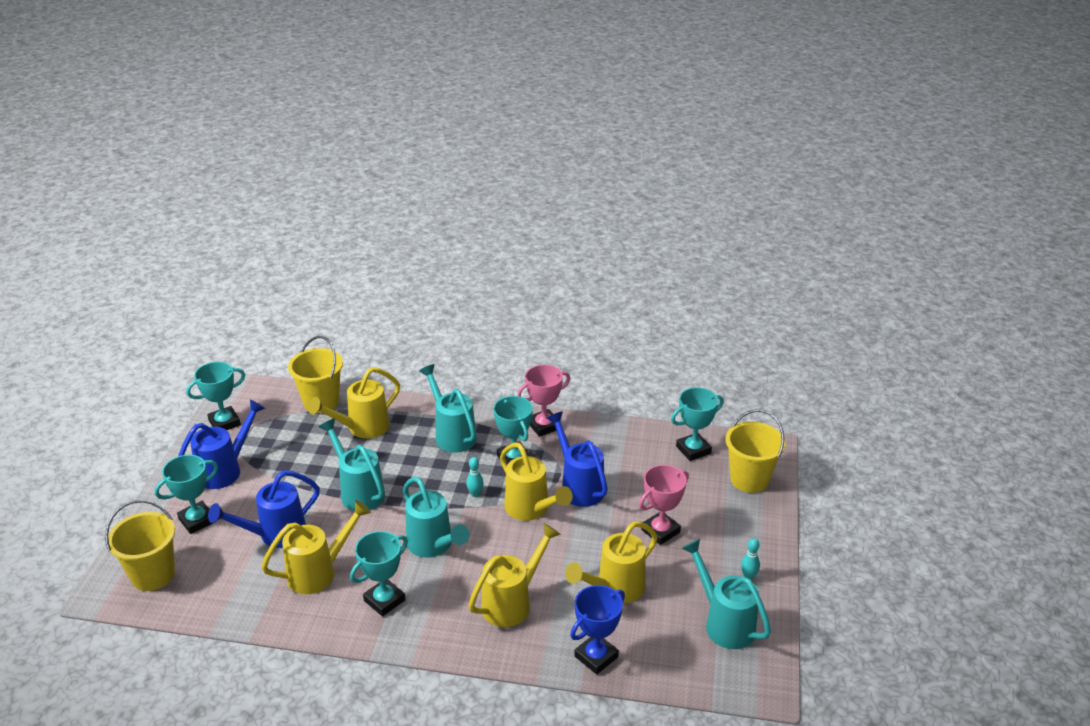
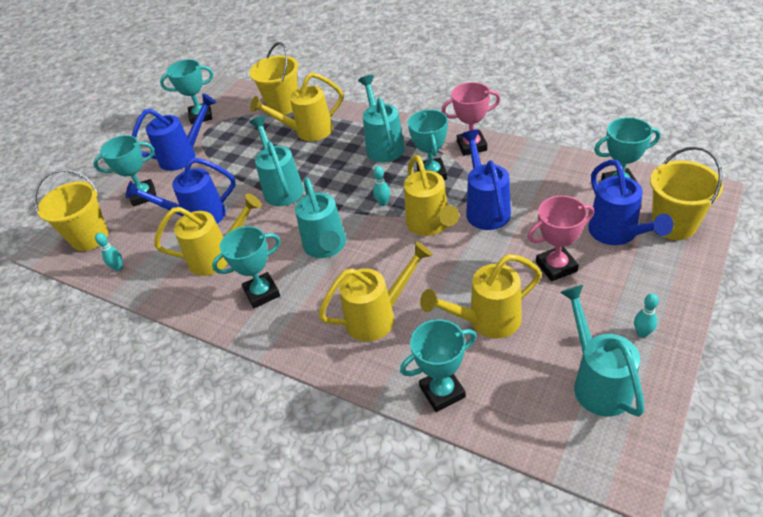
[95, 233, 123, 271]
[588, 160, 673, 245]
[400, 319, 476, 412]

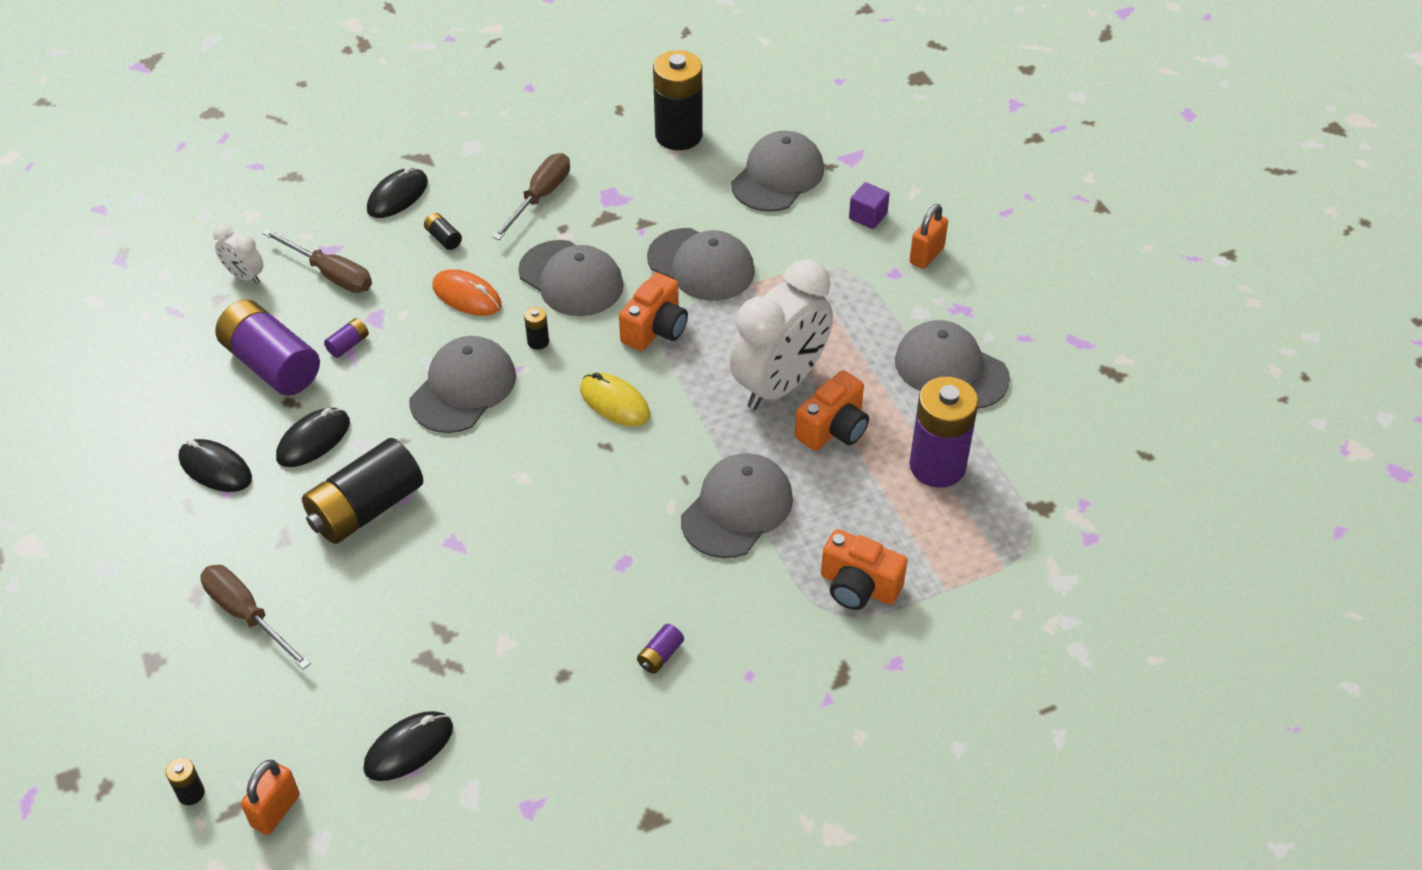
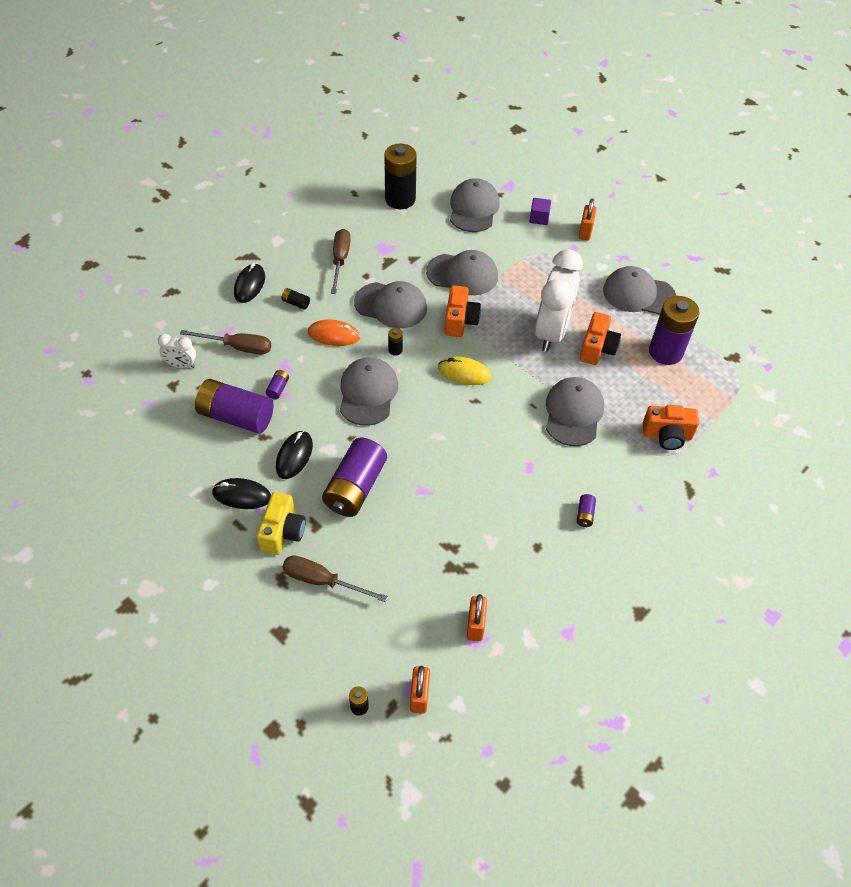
[256, 492, 306, 555]
[467, 594, 487, 641]
[322, 438, 387, 517]

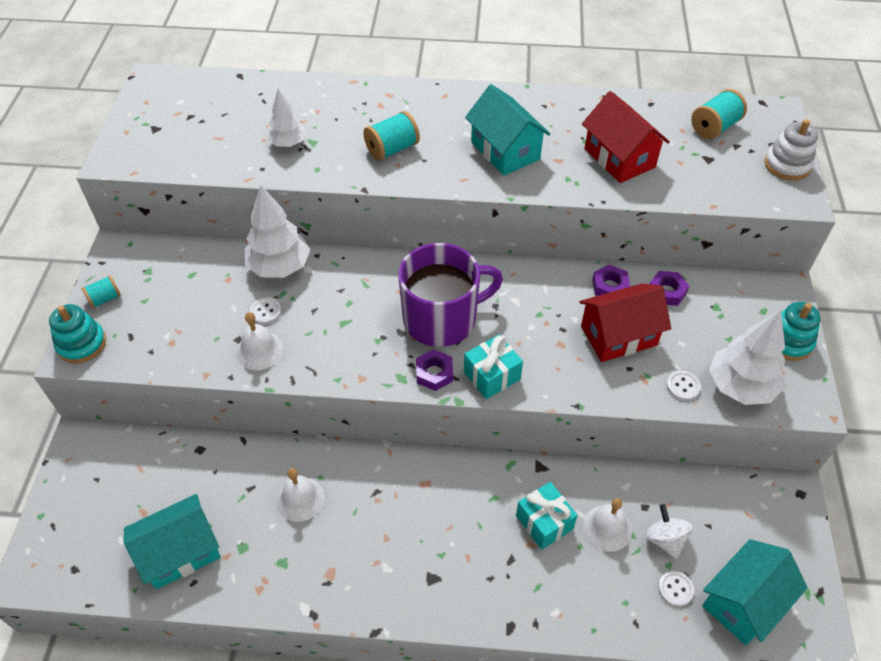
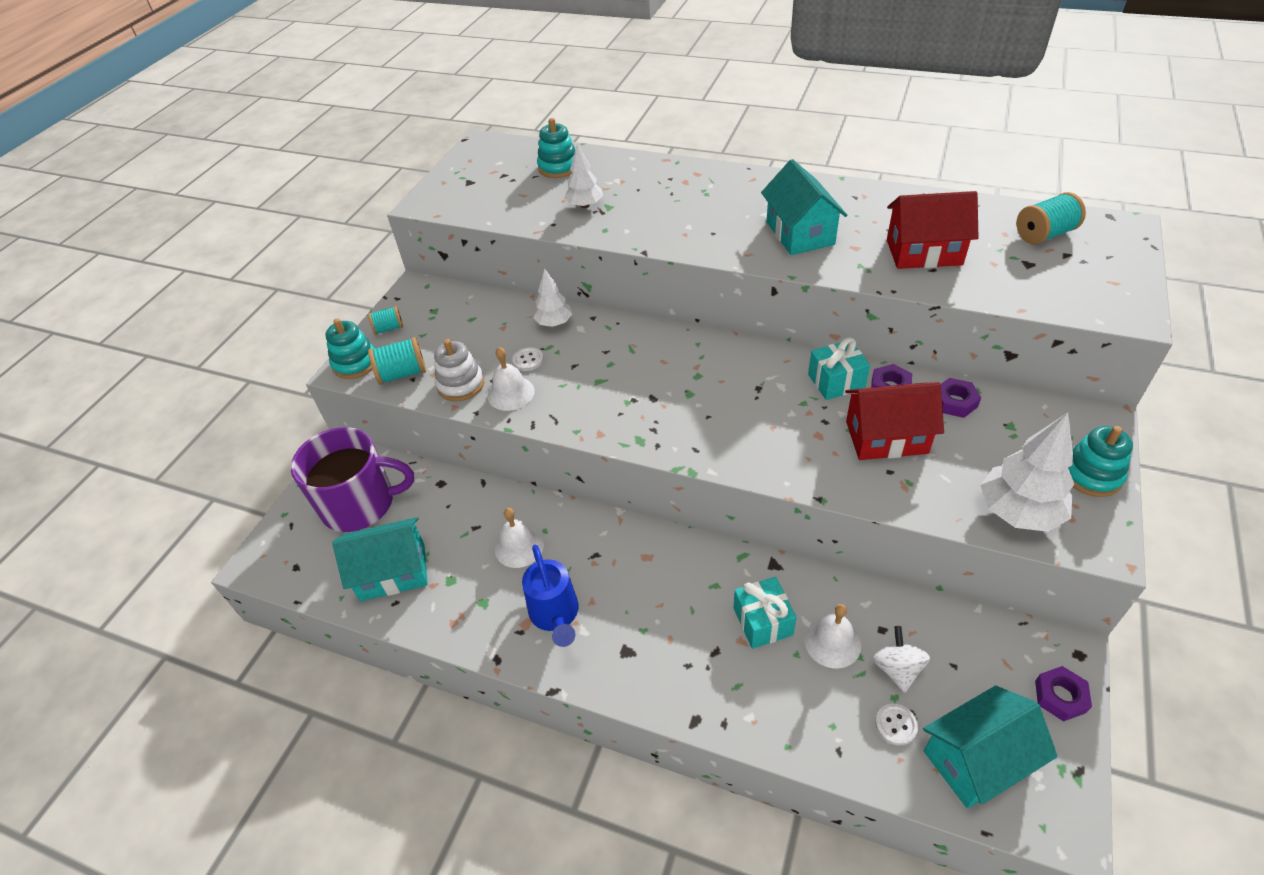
[667, 371, 701, 401] (first image)
[522, 545, 579, 647]
[537, 118, 575, 178]
[368, 337, 426, 385]
[291, 427, 414, 532]
[1035, 666, 1092, 721]
[808, 338, 870, 400]
[434, 339, 484, 401]
[887, 191, 979, 269]
[533, 268, 572, 327]

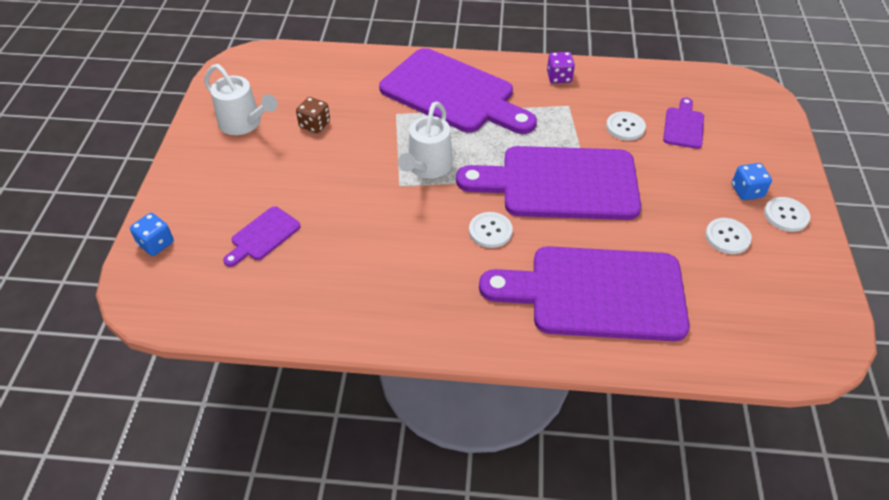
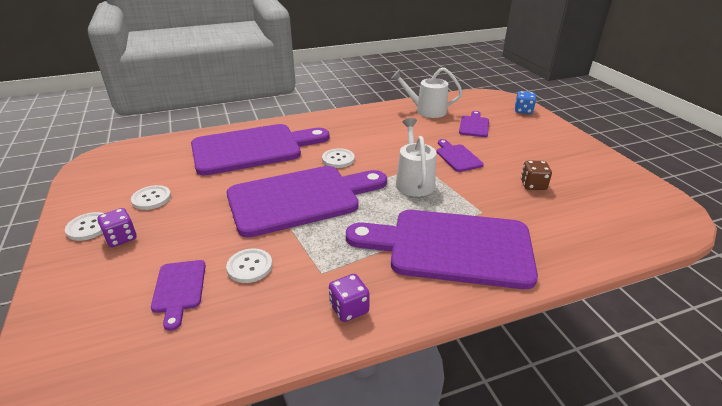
[436, 139, 484, 172]
[391, 67, 463, 118]
[97, 208, 136, 247]

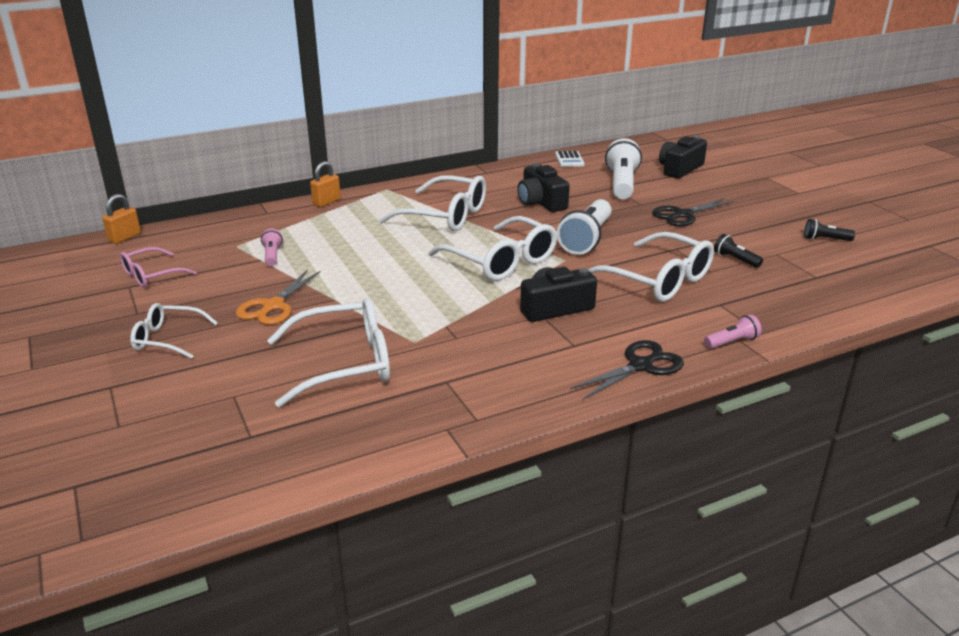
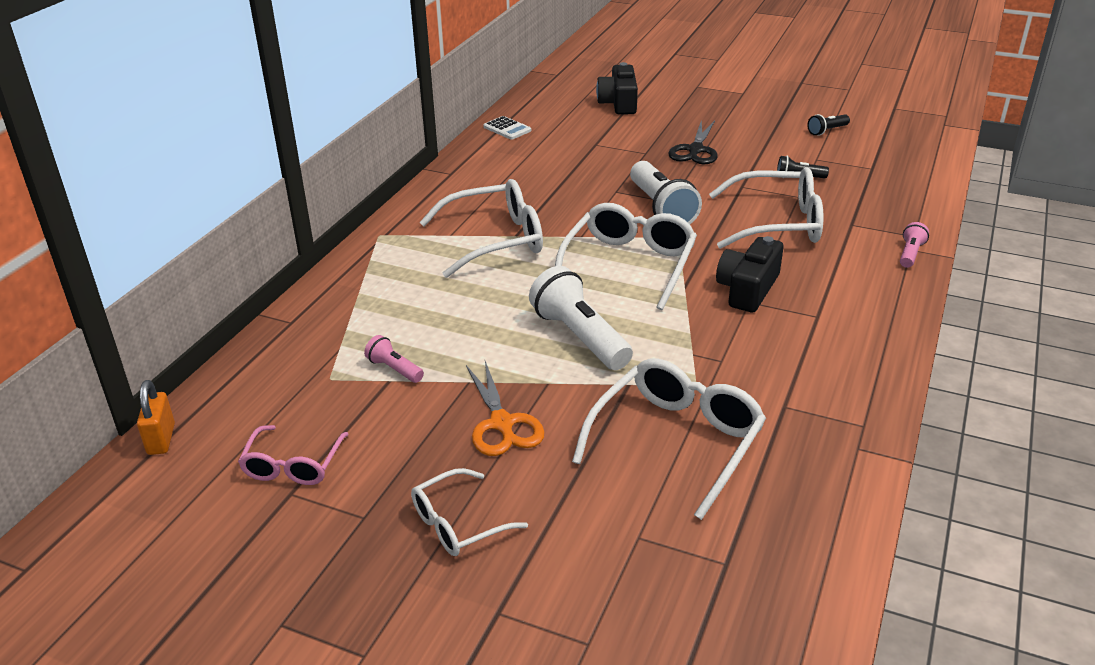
[310, 161, 341, 207] (first image)
[517, 163, 570, 212] (first image)
[570, 340, 684, 400] (first image)
[529, 266, 633, 370]
[555, 203, 697, 310]

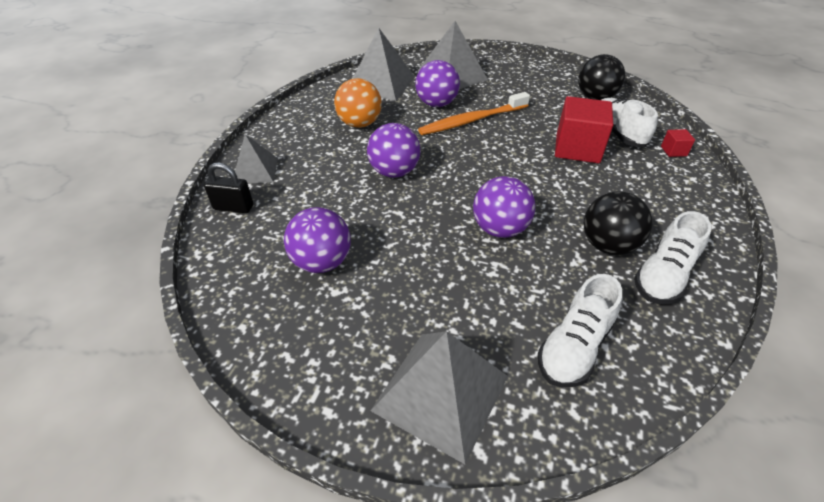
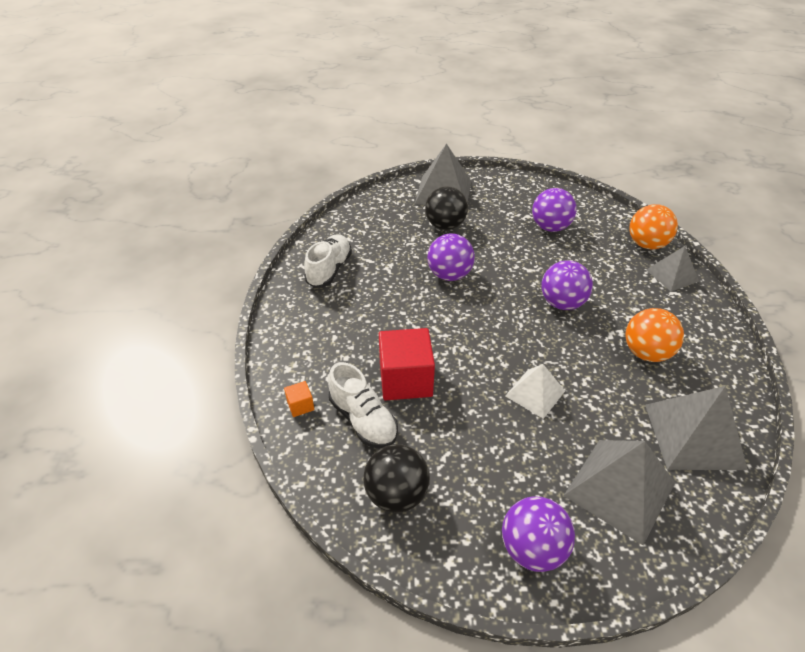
[538, 274, 622, 387] (first image)
[502, 496, 575, 572]
[425, 186, 468, 230]
[629, 204, 678, 250]
[505, 364, 565, 419]
[284, 381, 314, 417]

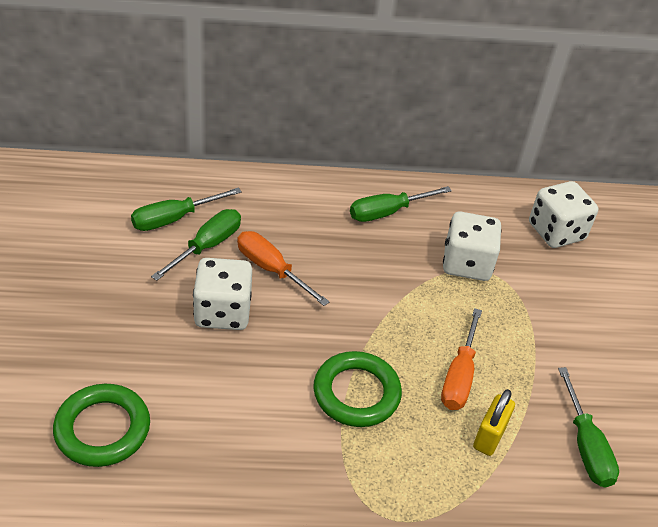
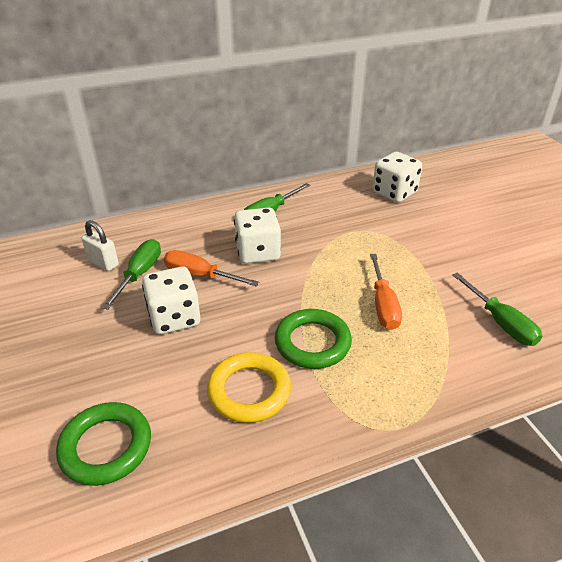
[473, 389, 515, 456] (first image)
[207, 352, 291, 423]
[234, 207, 281, 264]
[82, 220, 119, 271]

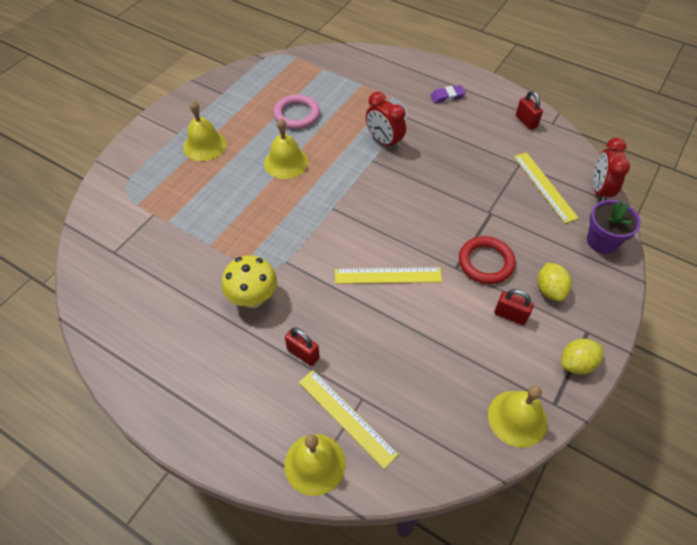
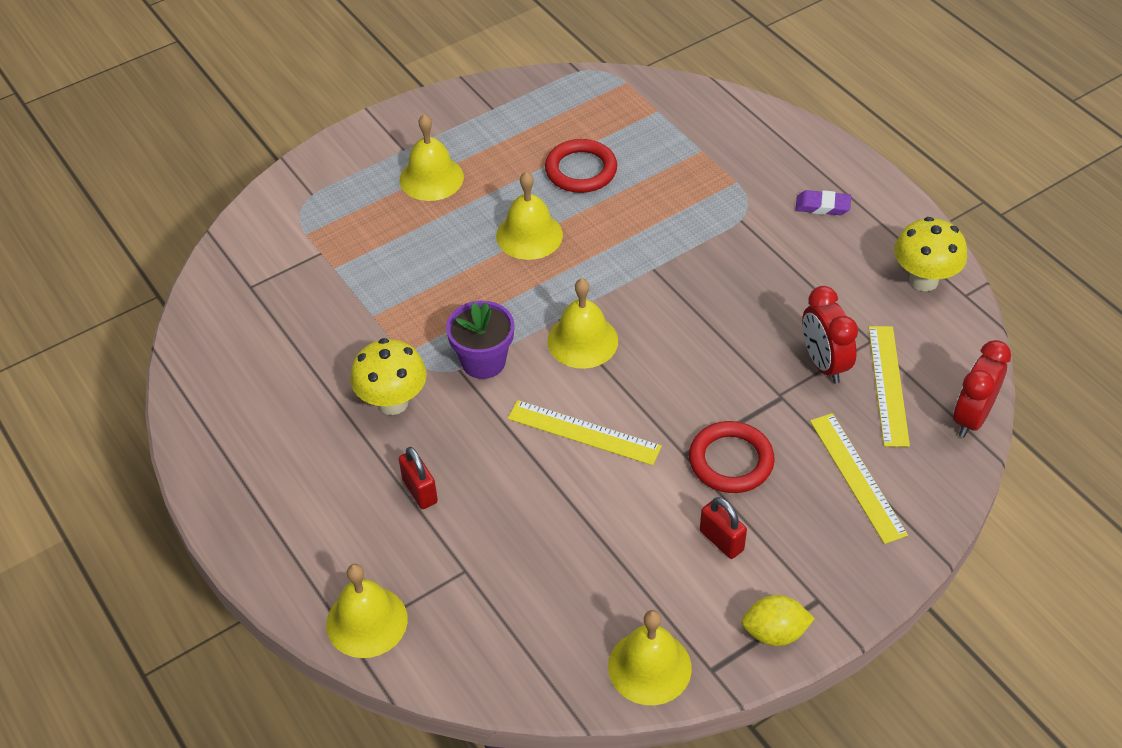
[538, 262, 572, 301] (first image)
[547, 278, 618, 369]
[810, 413, 908, 544]
[802, 286, 858, 384]
[446, 301, 515, 379]
[894, 217, 967, 291]
[545, 139, 617, 193]

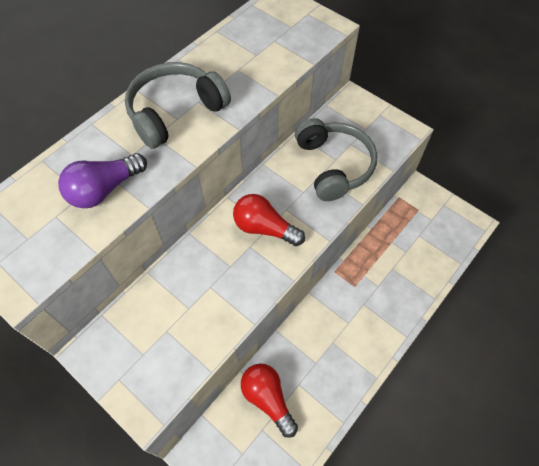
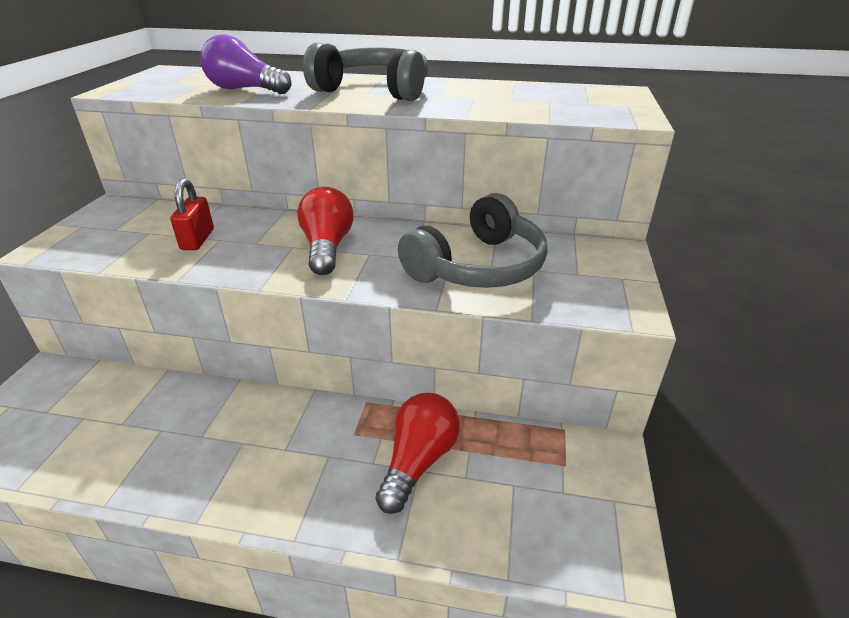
[170, 178, 214, 250]
[376, 393, 460, 514]

